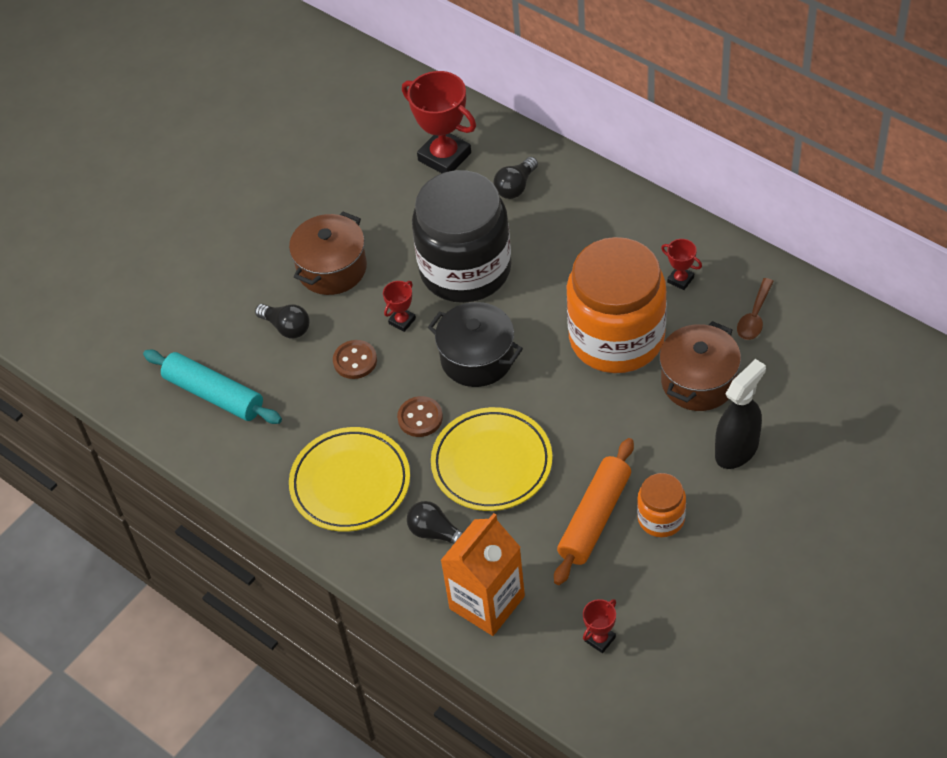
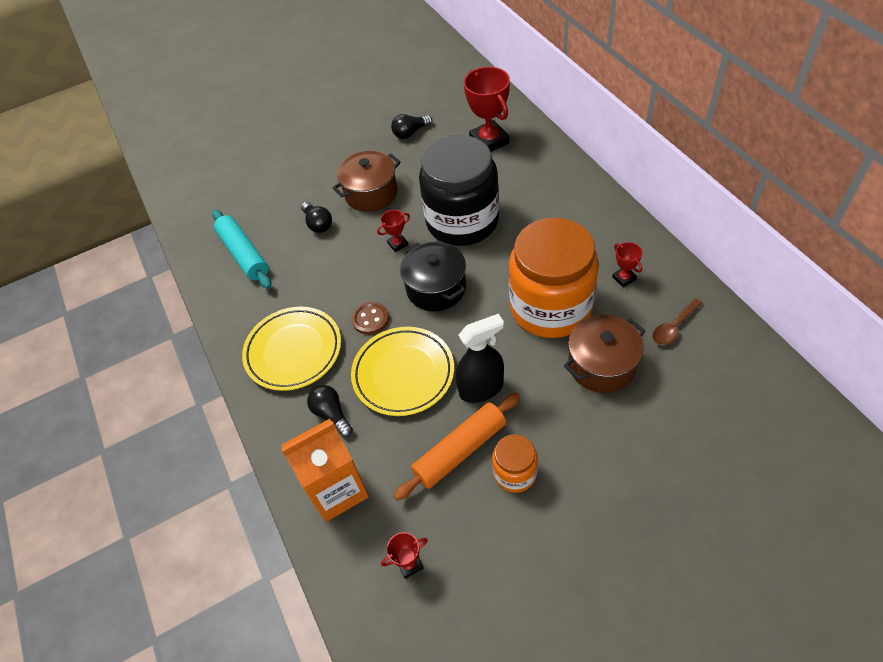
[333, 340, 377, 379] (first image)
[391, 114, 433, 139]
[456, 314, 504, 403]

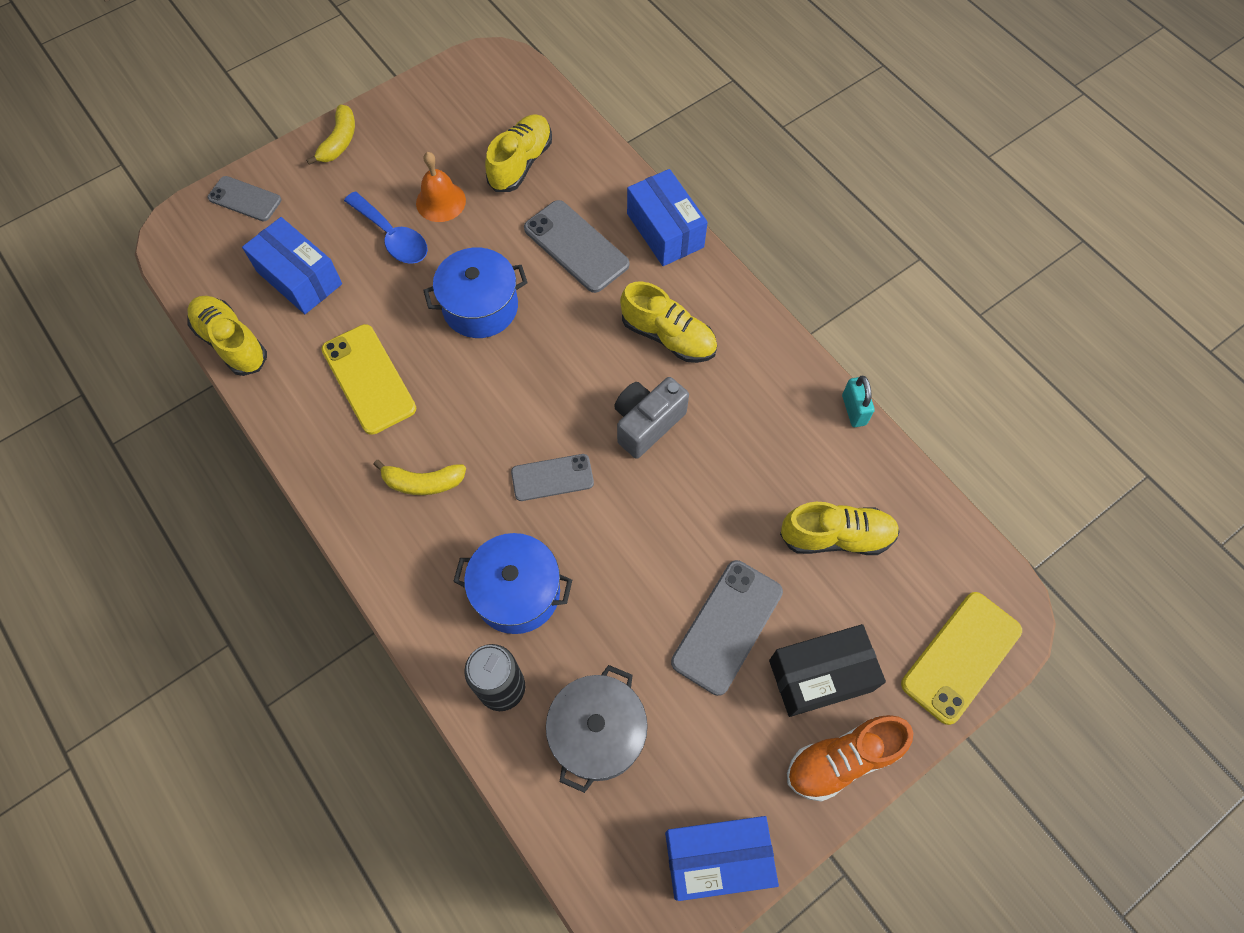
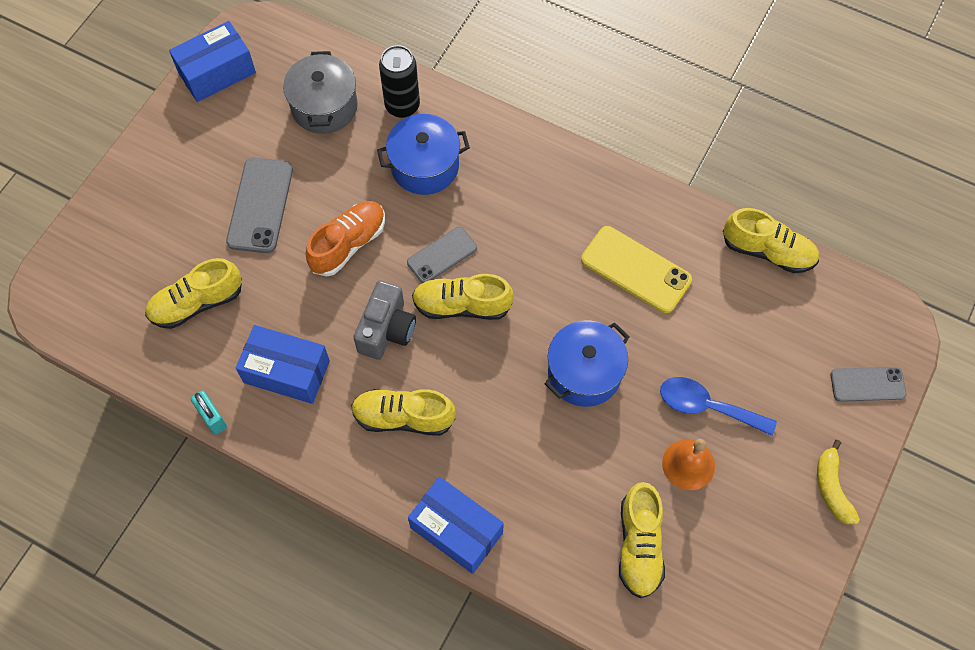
[373, 460, 466, 495] (first image)
[524, 200, 629, 293] (first image)
[769, 624, 886, 717] (first image)
[901, 592, 1022, 725] (first image)
[412, 274, 514, 320]
[236, 325, 330, 404]
[305, 201, 385, 276]

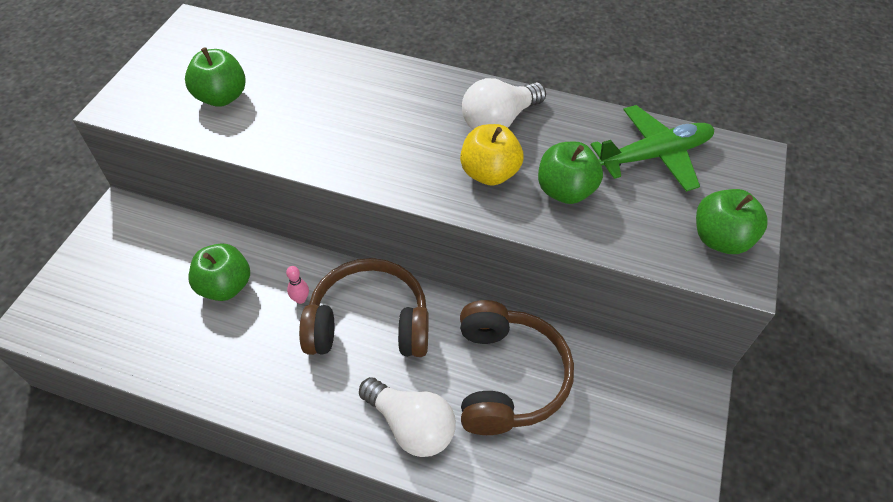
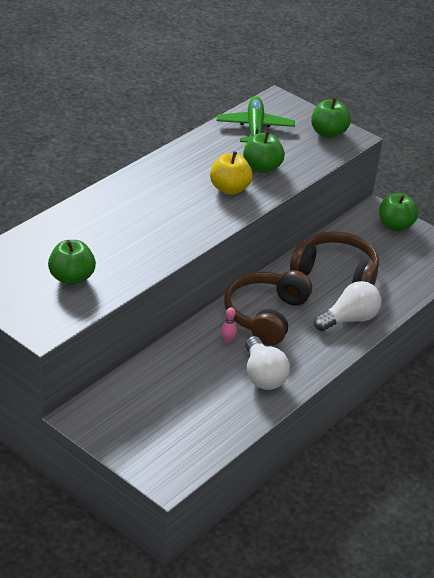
[379, 193, 419, 232]
[245, 336, 290, 390]

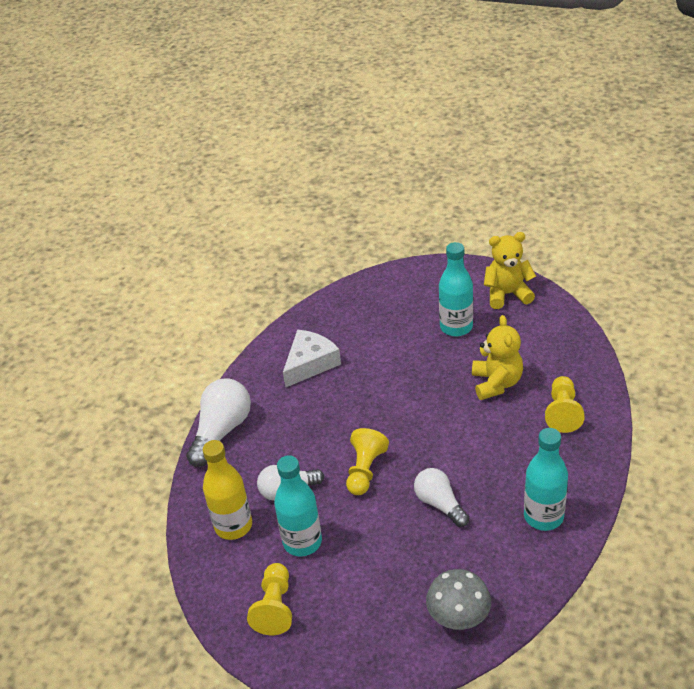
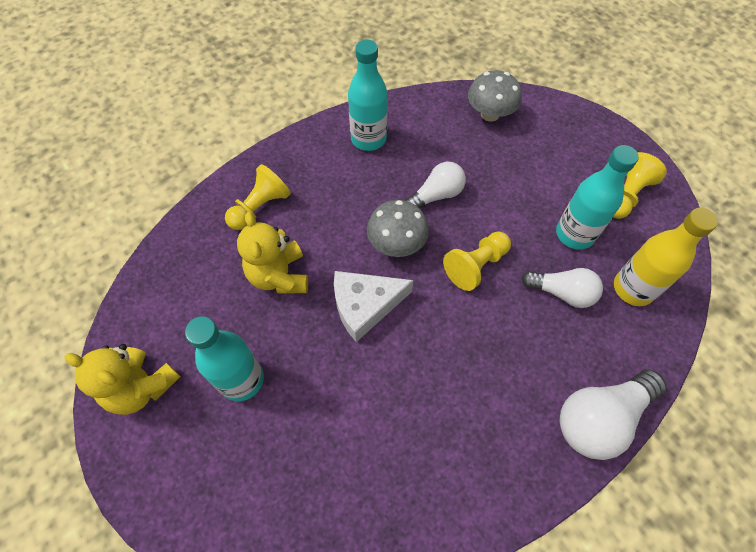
[367, 200, 429, 257]
[334, 271, 414, 342]
[404, 162, 466, 208]
[237, 212, 308, 293]

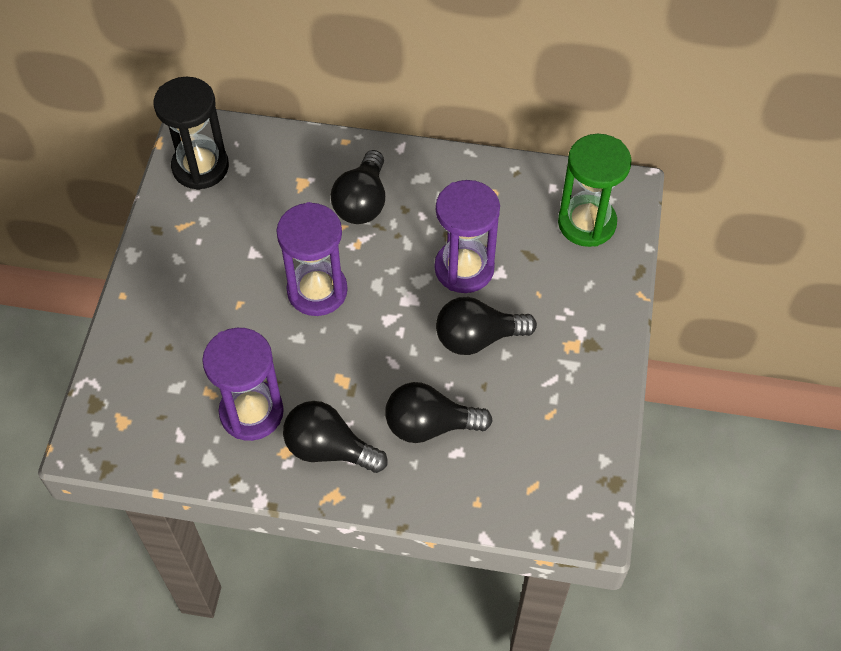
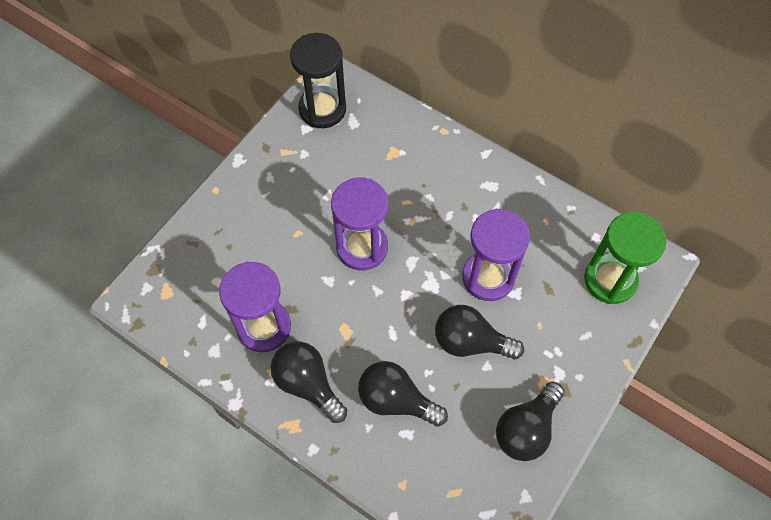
[496, 382, 564, 461]

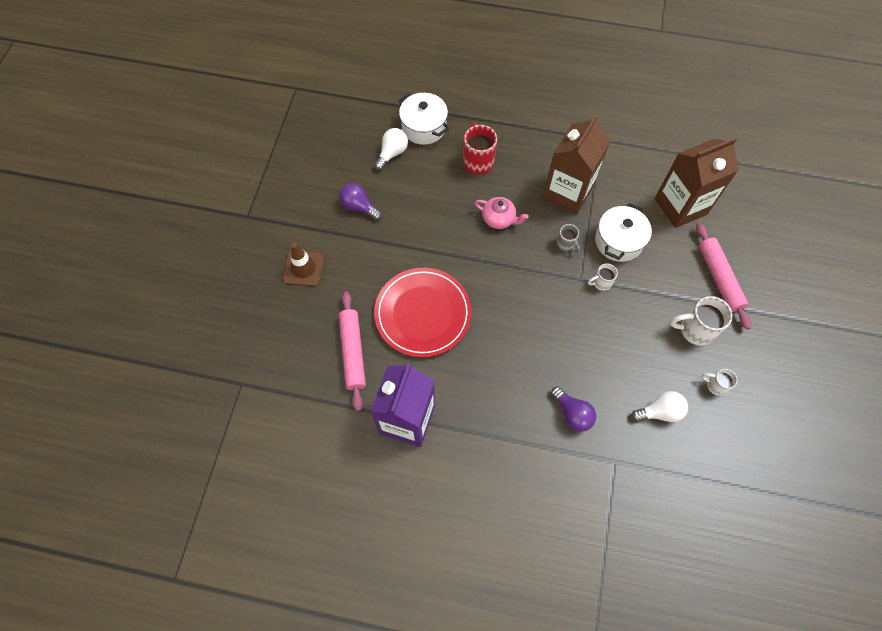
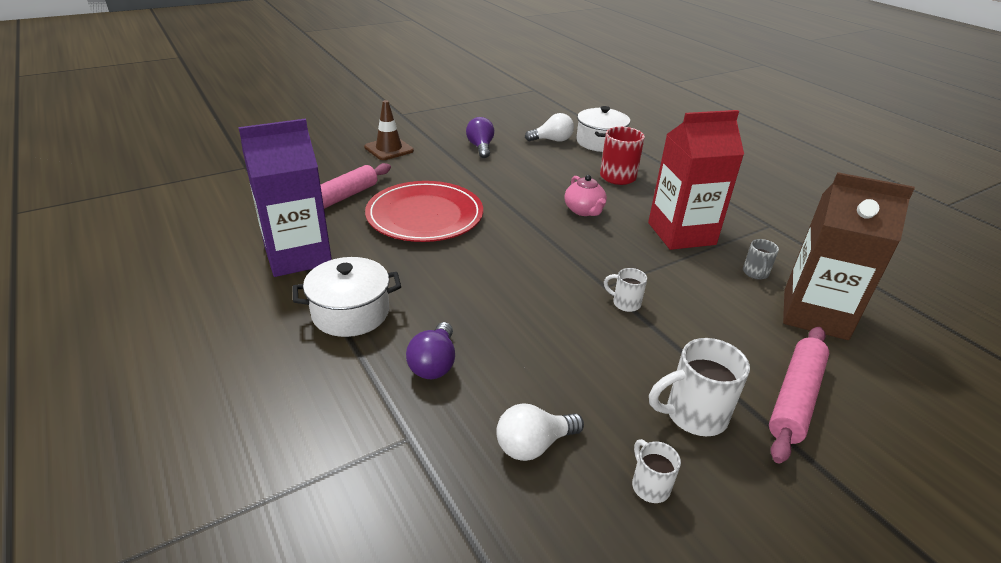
[743, 239, 779, 280]
[293, 257, 401, 337]
[648, 110, 744, 250]
[496, 403, 584, 461]
[649, 338, 750, 436]

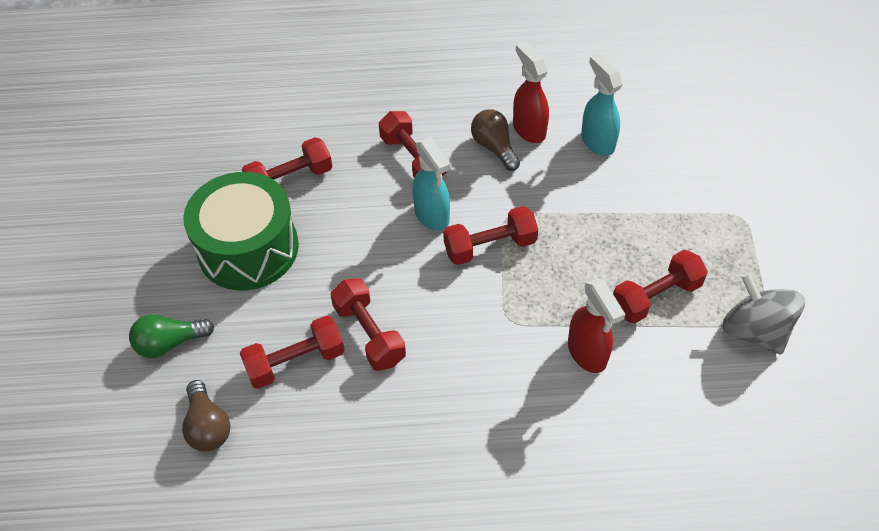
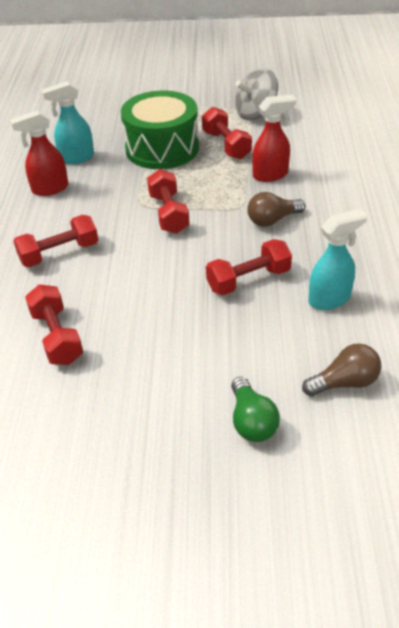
[240, 316, 345, 389] (first image)
[121, 91, 199, 169]
[308, 209, 367, 310]
[247, 192, 305, 227]

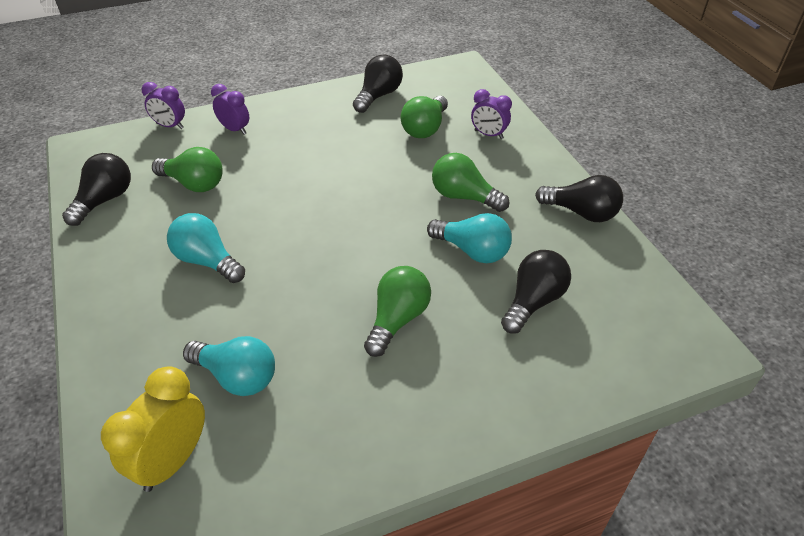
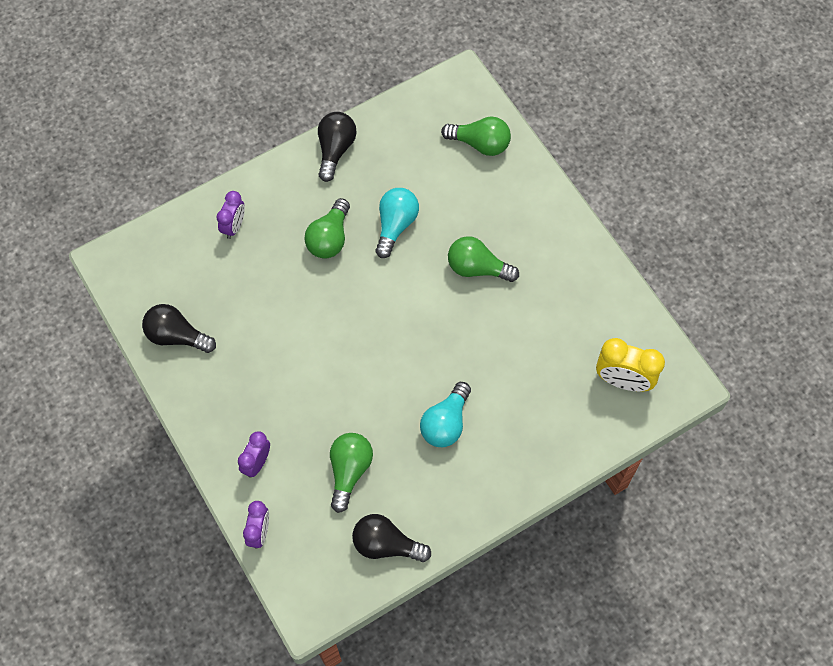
[183, 336, 275, 396] (first image)
[501, 250, 571, 334] (first image)
[441, 117, 511, 156]

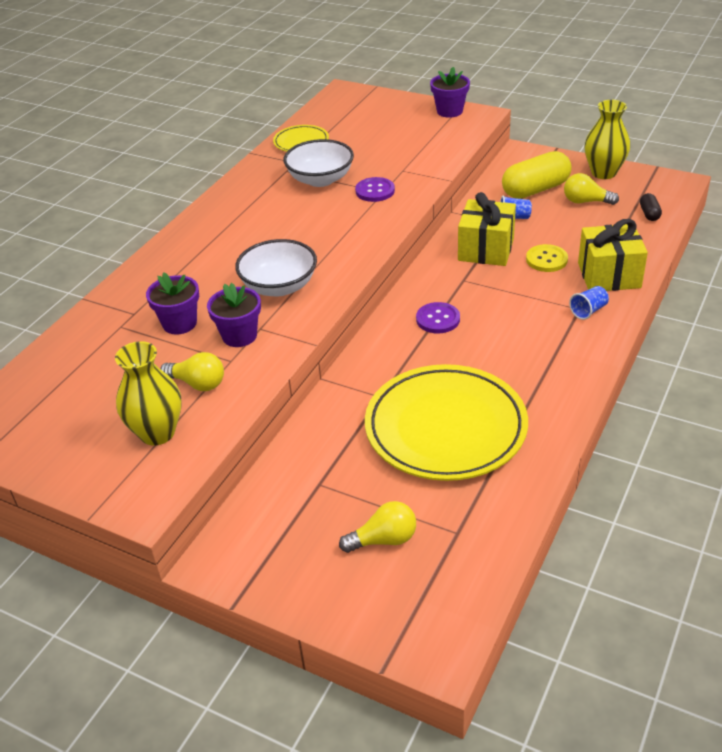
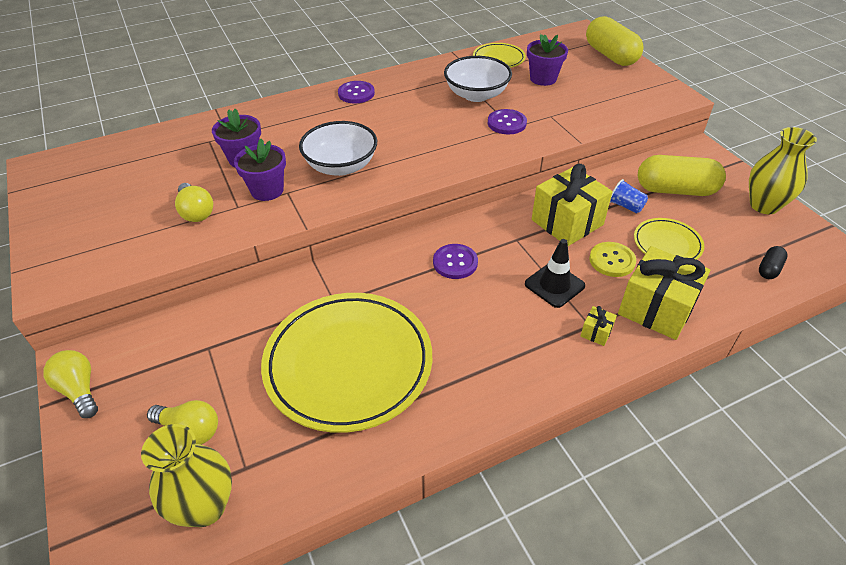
[338, 81, 375, 103]
[525, 239, 585, 308]
[586, 16, 644, 66]
[634, 218, 705, 260]
[141, 424, 232, 527]
[527, 34, 568, 86]
[43, 350, 98, 418]
[581, 306, 617, 346]

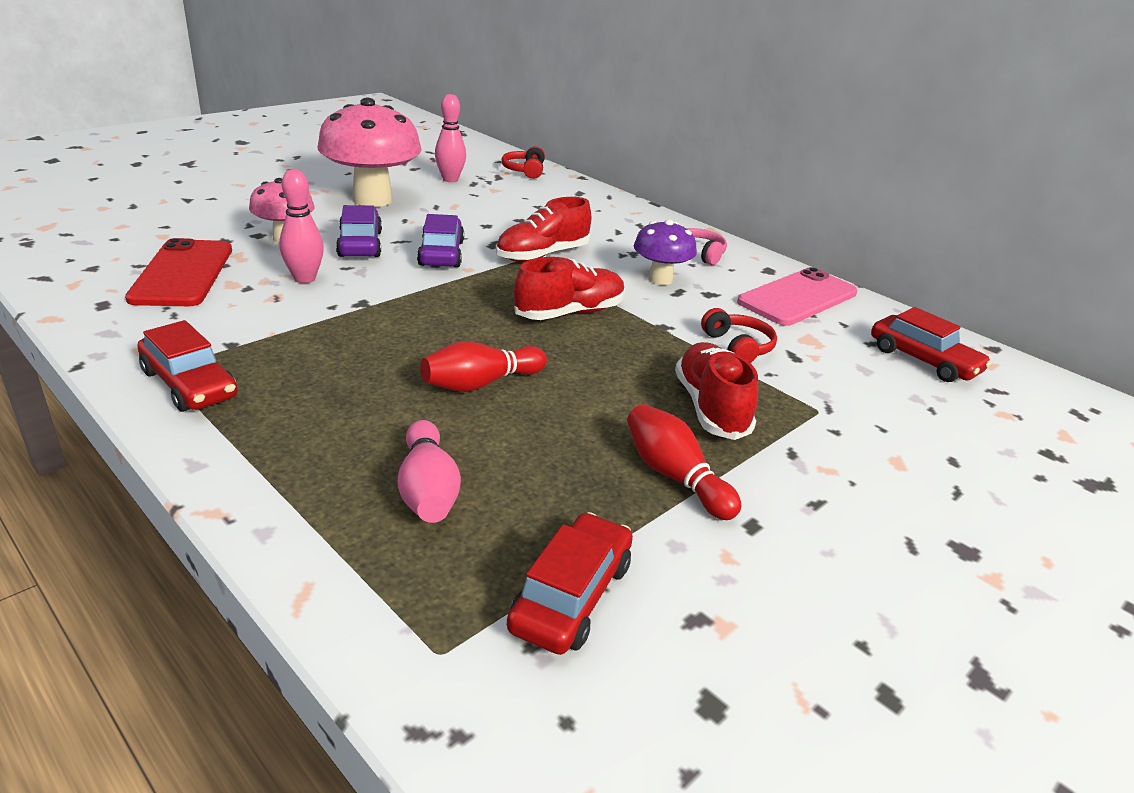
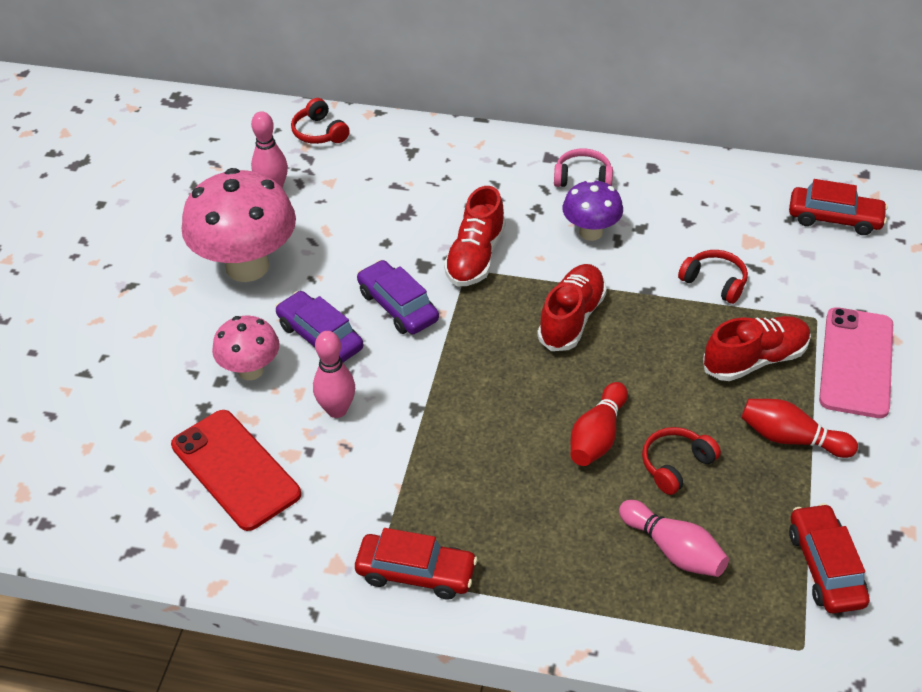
[642, 427, 721, 495]
[819, 307, 893, 418]
[703, 316, 811, 381]

